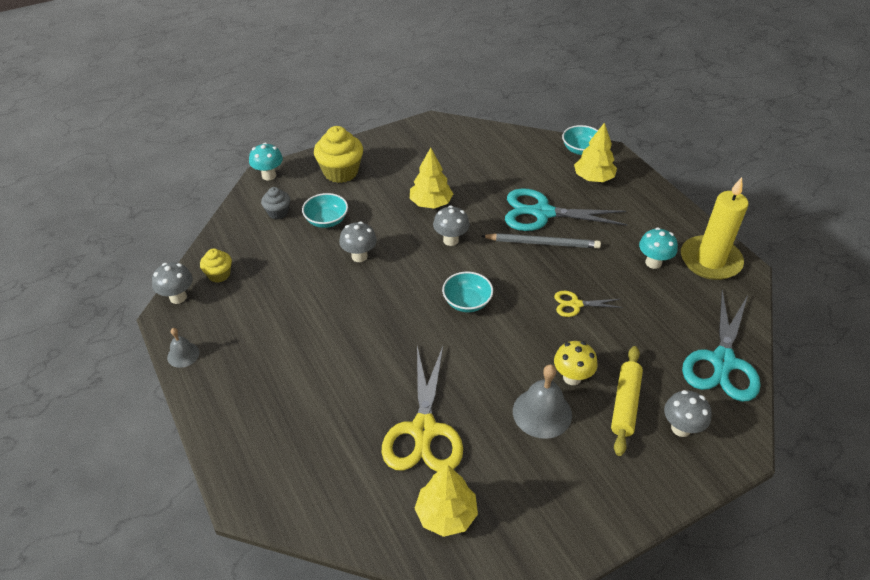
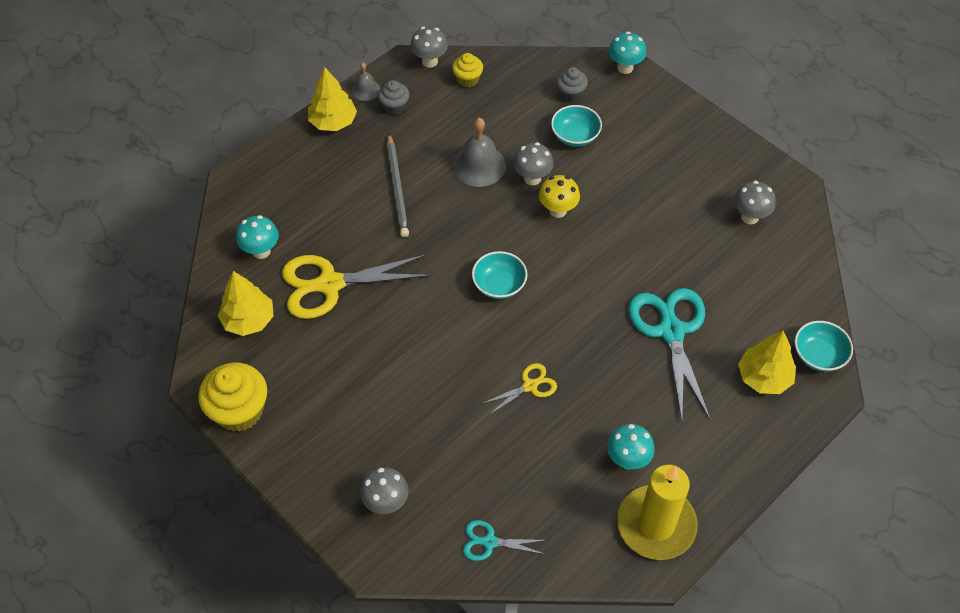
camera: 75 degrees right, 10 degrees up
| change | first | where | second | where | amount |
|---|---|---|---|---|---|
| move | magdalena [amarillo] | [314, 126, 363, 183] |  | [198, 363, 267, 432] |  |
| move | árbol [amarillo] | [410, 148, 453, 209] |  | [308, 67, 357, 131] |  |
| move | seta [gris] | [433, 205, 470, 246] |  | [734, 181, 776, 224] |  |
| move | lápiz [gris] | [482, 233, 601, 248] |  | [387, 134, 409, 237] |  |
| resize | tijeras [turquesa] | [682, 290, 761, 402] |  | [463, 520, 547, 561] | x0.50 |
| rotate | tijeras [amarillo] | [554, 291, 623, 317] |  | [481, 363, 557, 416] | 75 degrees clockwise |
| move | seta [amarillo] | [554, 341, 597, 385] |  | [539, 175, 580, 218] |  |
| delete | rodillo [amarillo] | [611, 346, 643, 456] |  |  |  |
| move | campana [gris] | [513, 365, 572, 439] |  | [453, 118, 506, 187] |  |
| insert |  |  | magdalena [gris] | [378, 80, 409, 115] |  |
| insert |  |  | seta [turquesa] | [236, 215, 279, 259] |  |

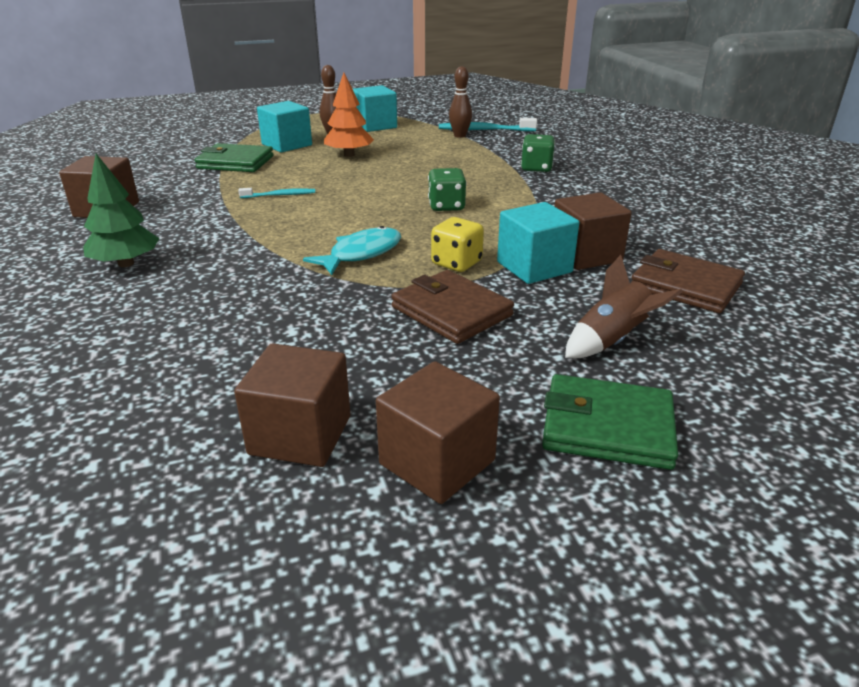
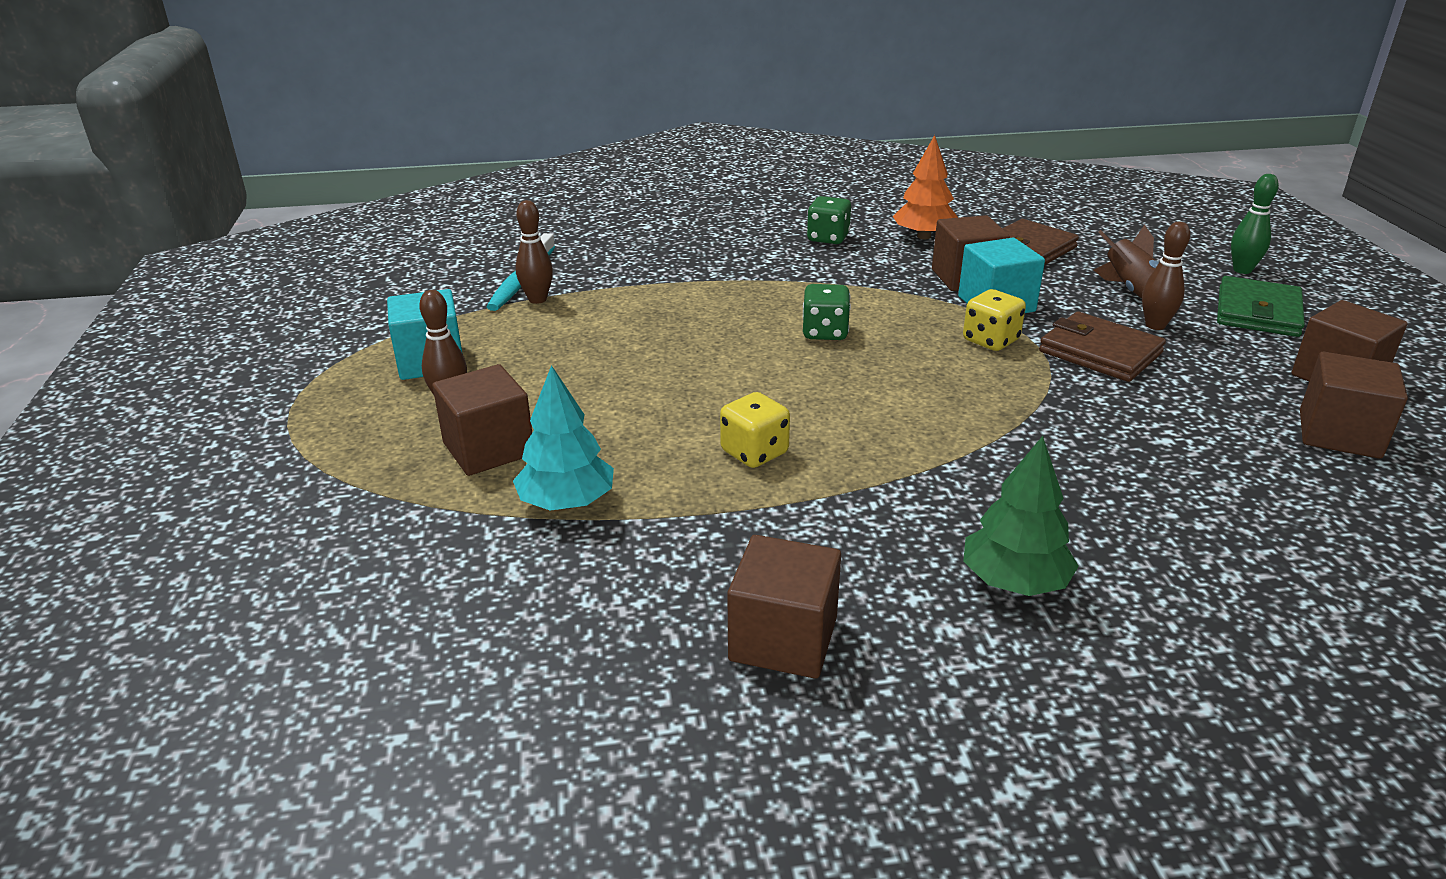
camera: 80 degrees left, 0 degrees up
| change | first | where | second | where | amount |
|---|---|---|---|---|---|
| move | árbol [naranja] | [324, 73, 374, 157] |  | [893, 135, 958, 239] |  |
| recolor | cubo [turquesa] | [257, 101, 312, 153] | cubo [marrón] | [432, 364, 532, 476] |  |
| move | dado [verde] | [521, 134, 555, 172] |  | [807, 196, 851, 244] |  |
| replace | cartera [verde] | [195, 143, 274, 172] | árbol [turquesa] | [513, 365, 614, 511] |  |
| replace | cepillo de dientes [turquesa] | [238, 188, 315, 198] | dado [amarillo] | [720, 392, 790, 468] |  |
| delete | pez [turquesa] | [303, 226, 401, 275] |  |  |  |
| rotate | cartera [marrón] | [391, 270, 514, 344] |  | [1039, 312, 1166, 382] | 75 degrees clockwise |
| insert |  |  | bolo [verde] | [1231, 174, 1279, 274] |  |
| insert |  |  | bolo [marrón] | [1142, 222, 1190, 330] |  |

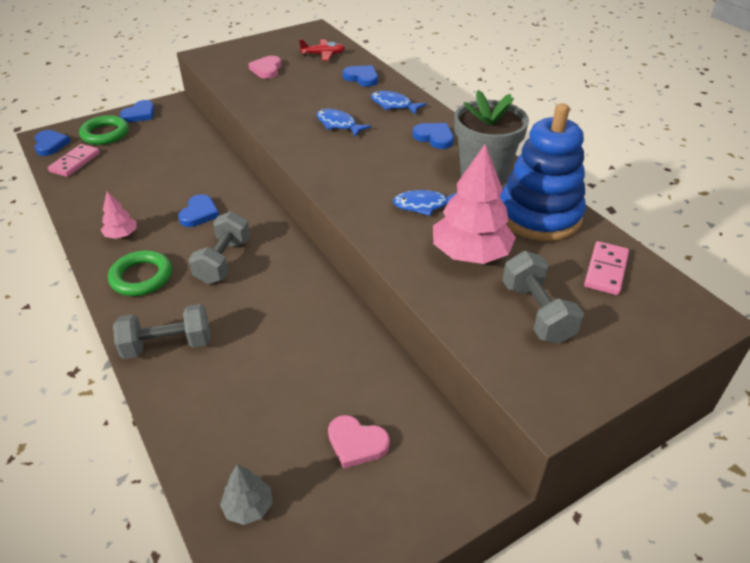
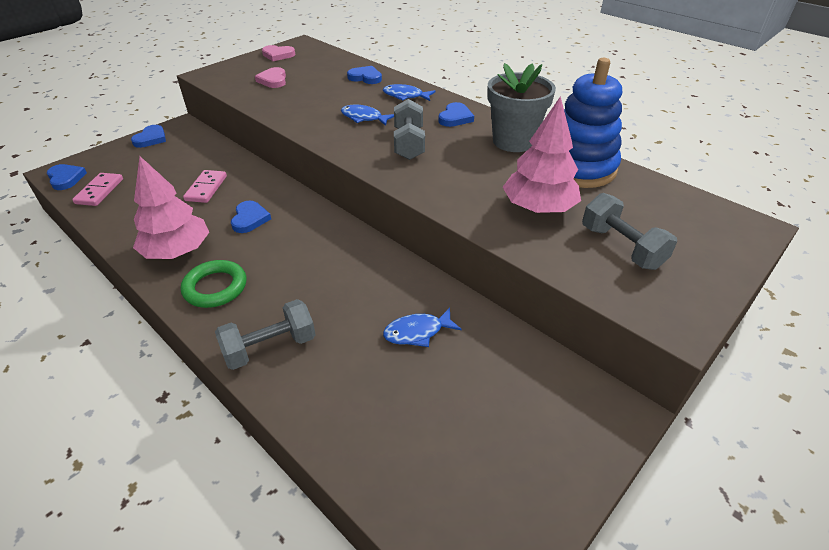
camera: 15 degrees left, 0 degrees up
| change | first | where | second | where | amount |
|---|---|---|---|---|---|
| delete | avión [rojo] | [299, 39, 345, 61] |  |  |  |
| delete | anillo [verde] | [79, 115, 129, 145] |  |  |  |
| rotate | corazón [azul] | [413, 123, 454, 149] |  | [438, 102, 474, 127] | 90 degrees clockwise |
| move | pez [azul] | [393, 190, 457, 216] |  | [383, 308, 462, 347] |  |
| resize | árbol [rosa] | [101, 192, 137, 239] |  | [133, 156, 209, 259] | x1.99 |
| move | mancuerna [gris] | [188, 211, 250, 284] |  | [394, 99, 425, 160] |  |
| move | ficha de dominó [rosa] | [584, 241, 629, 295] |  | [183, 170, 227, 203] |  |
| move | corazón [rosa] | [328, 415, 390, 468] |  | [262, 45, 295, 61] |  |
| delete | árbol [gris] | [220, 464, 272, 525] |  |  |  |

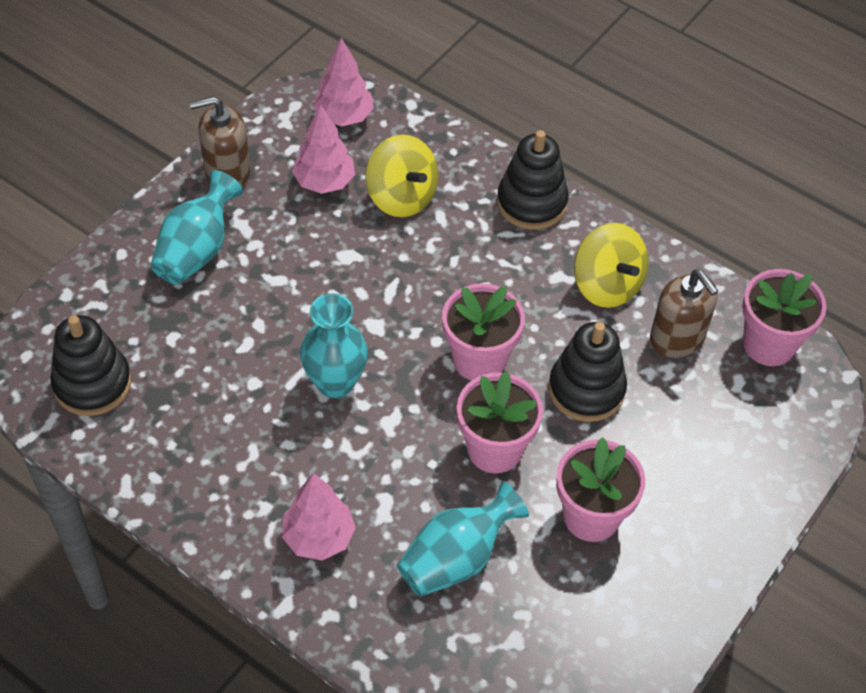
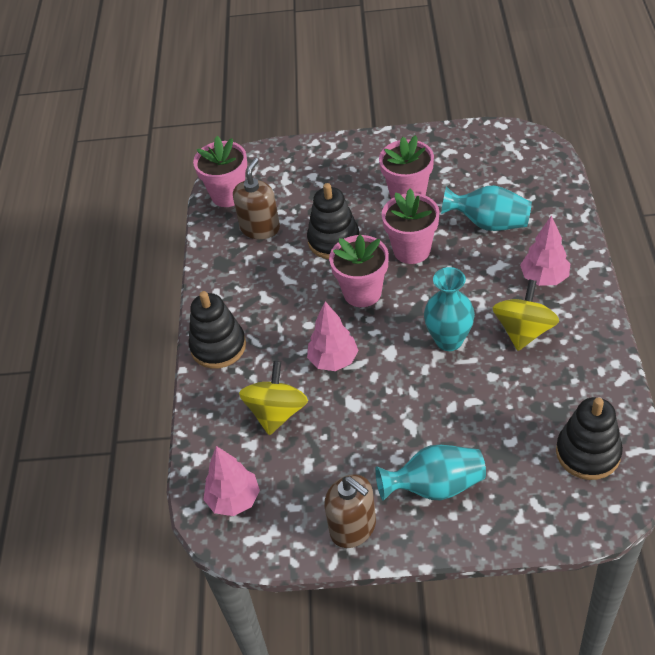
camera: 120 degrees left, 5 degrees down
| change | first | where | second | where | amount |
|---|---|---|---|---|---|
| move | árbol [rosa] | [292, 104, 355, 194] |  | [307, 301, 358, 371] |  |
| move | peonza [amarillo] | [574, 223, 648, 308] |  | [493, 279, 559, 351] |  |

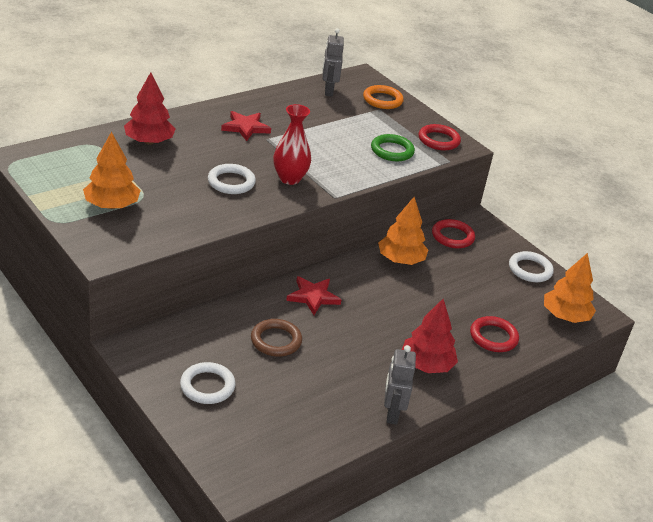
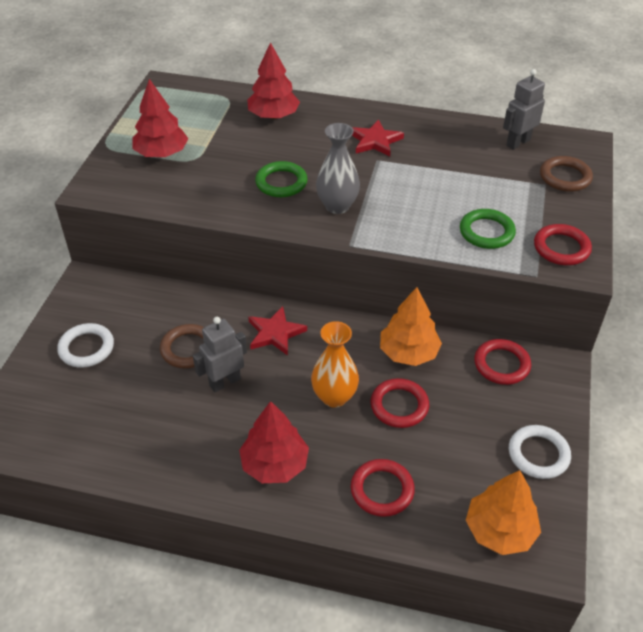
camera: 55 degrees right, 10 degrees up
| change | first | where | second | where | amount |
|---|---|---|---|---|---|
| recolor | anillo [naranja] | [363, 85, 404, 109] | anillo [marrón] | [540, 156, 593, 192] |  |
| recolor | florero [rojo] | [273, 104, 311, 185] | florero [gris] | [316, 123, 360, 214] |  |
| recolor | árbol [naranja] | [83, 132, 141, 209] | árbol [rojo] | [133, 79, 188, 157] |  |
| recolor | anillo [blanco] | [208, 164, 256, 194] | anillo [verde] | [255, 161, 308, 197] |  |
| move | robot [gris] | [384, 345, 416, 424] |  | [193, 317, 247, 392] |  |
| insert |  |  | florero [naranja] | [311, 321, 359, 408] |  |
| insert |  |  | anillo [rojo] | [370, 378, 429, 428] |  |

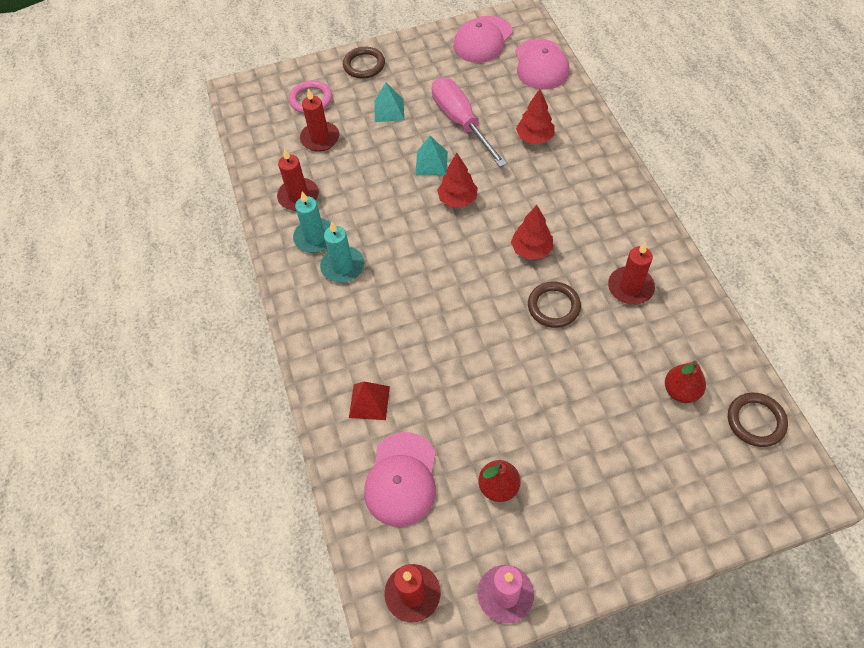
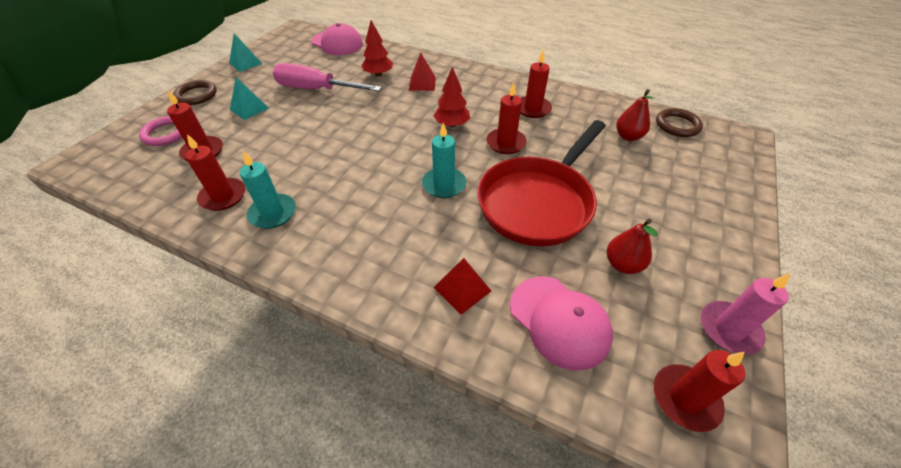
camera: 50 degrees left, 10 degrees down
| change | first | where | second | where | amount |
|---|---|---|---|---|---|
| delete | gorra [rosa] | [453, 16, 513, 63] |  |  |  |
| move | pirámide [turquesa] | [415, 136, 448, 175] |  | [229, 33, 262, 72] |  |
| delete | árbol [rojo] | [437, 153, 478, 207] |  |  |  |
| move | vela [turquesa] | [320, 221, 364, 283] |  | [422, 123, 466, 198] |  |
| replace | anillo [marrón] | [528, 281, 581, 328] | vela [rojo] | [486, 82, 527, 154] |  |
| insert |  |  | pirámide [rojo] | [409, 53, 436, 91] |  |
| insert |  |  | sartén [rojo] | [477, 120, 606, 246] |  |

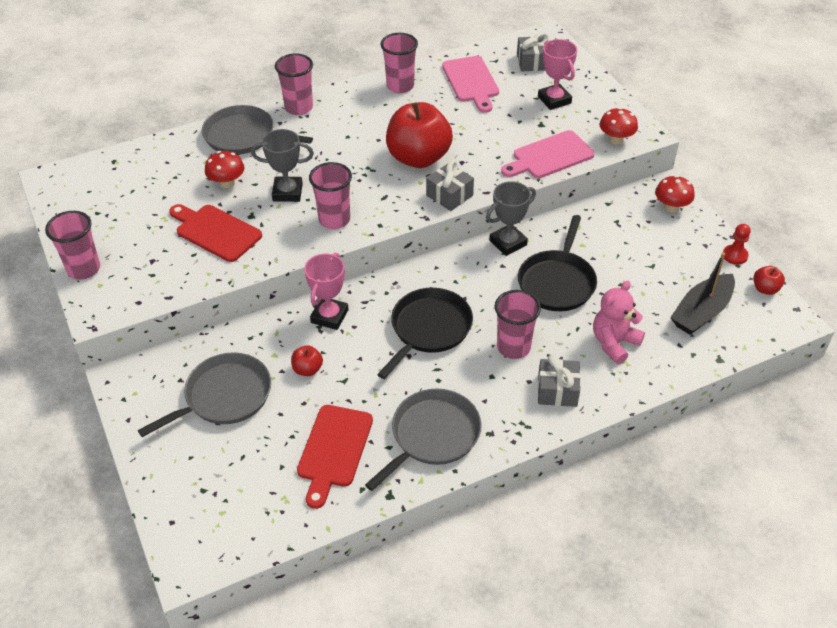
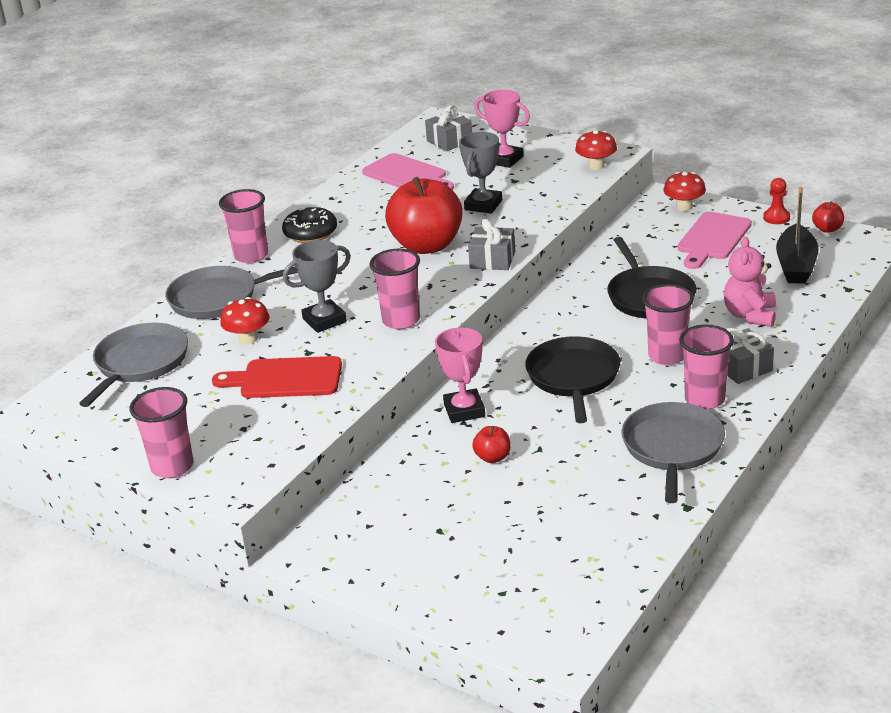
camera: 30 degrees left, 15 degrees down
| change | first | where | second | where | amount |
|---|---|---|---|---|---|
| move | vaso [rosa] | [381, 33, 418, 93] |  | [679, 324, 734, 409] |  |
| move | tabla de cortar [rosa] | [501, 130, 594, 178] |  | [678, 212, 752, 269] |  |
| move | trofeo [gris] | [486, 181, 536, 256] |  | [459, 132, 502, 214] |  |
| move | sartén [gris] | [138, 352, 271, 437] |  | [79, 323, 188, 407] |  |
| delete | tabla de cortar [rojo] | [297, 405, 373, 509] |  |  |  |
| insert |  |  | rosquilla [negro] | [282, 207, 337, 243] |  |

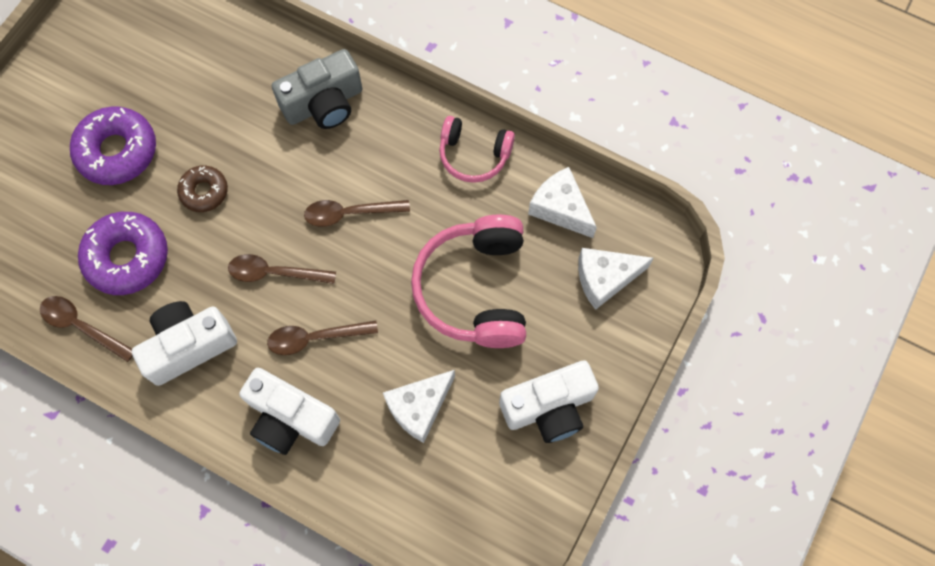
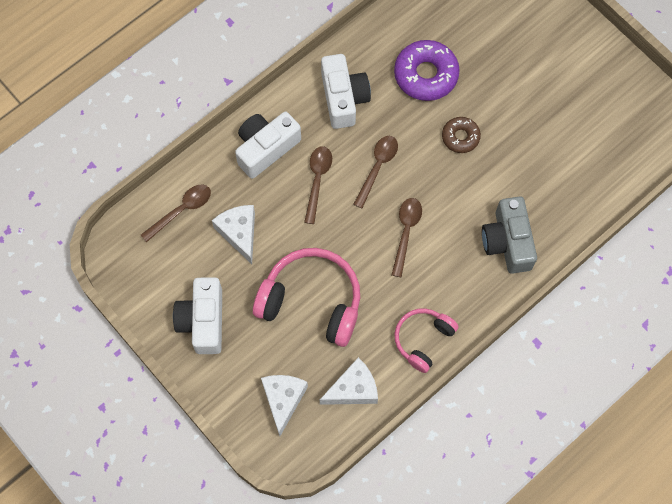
camera: 110 degrees right, 0 degrees up
| change | first | where | second | where | amount |
|---|---|---|---|---|---|
| delete | rosquilla [morado] | [70, 106, 156, 185] |  |  |  |
| move | cuchara [marrón] | [40, 296, 133, 362] |  | [141, 184, 211, 242] |  |

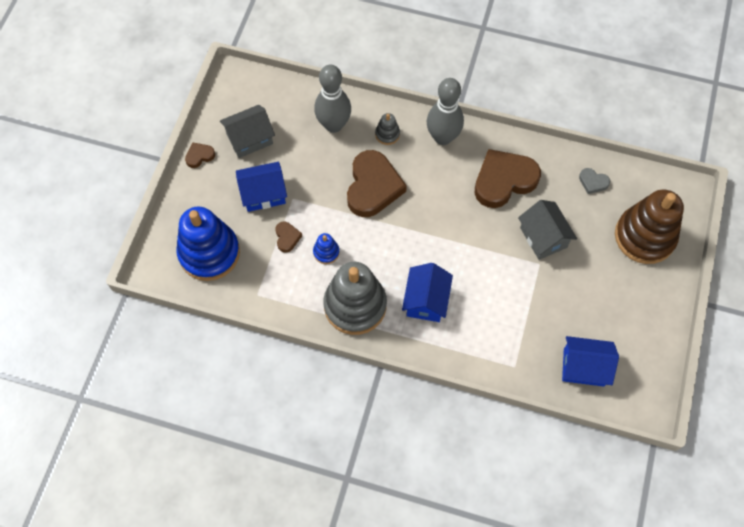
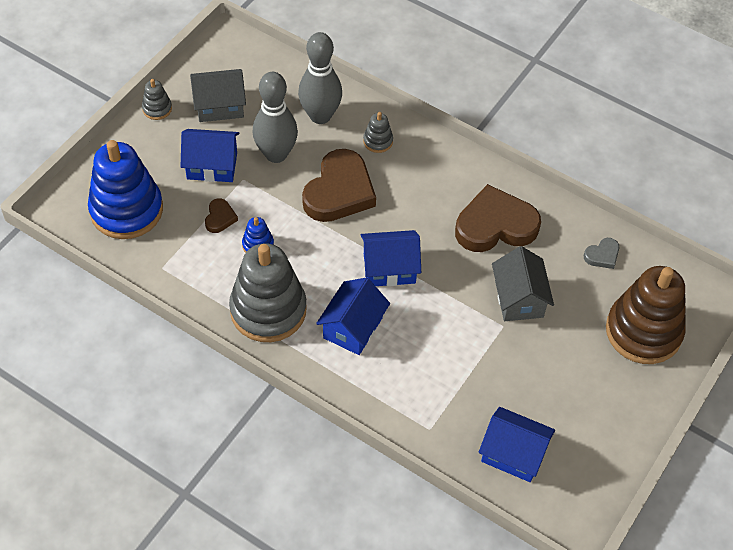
camera: 15 degrees right, 10 degrees down
| change | first | where | second | where | amount |
|---|---|---|---|---|---|
| move | bolo [gris] | [427, 78, 464, 145] |  | [252, 72, 298, 163] |  |
| replace | corazón [marrón] | [185, 143, 215, 168] | juguete apilable [gris] | [142, 79, 172, 120] |  |
| rotate | corazón [gris] | [579, 168, 610, 194] |  | [584, 238, 619, 269] | 75 degrees counterclockwise |
| insert |  |  | casa [azul] | [361, 230, 421, 286] |  |

